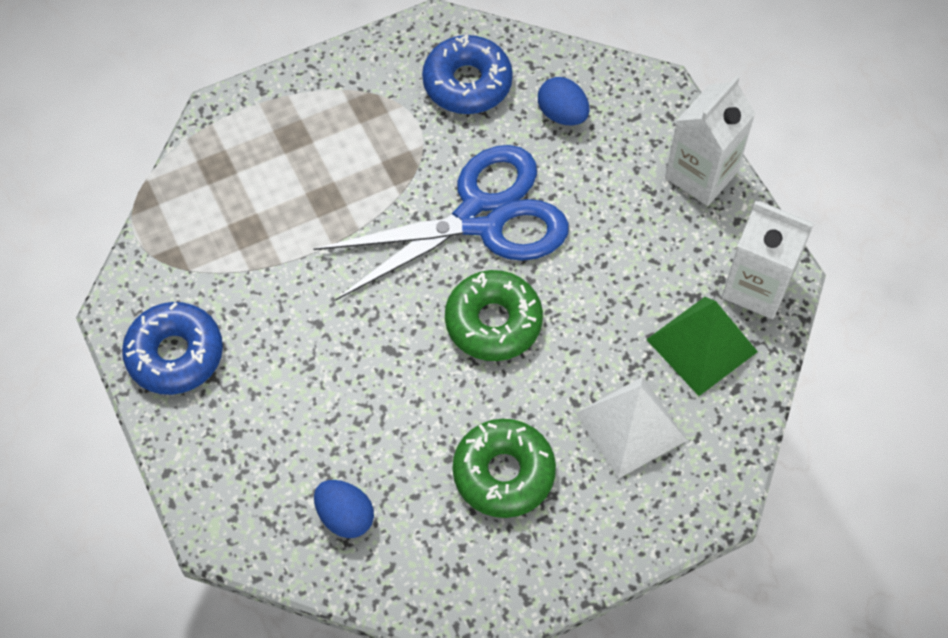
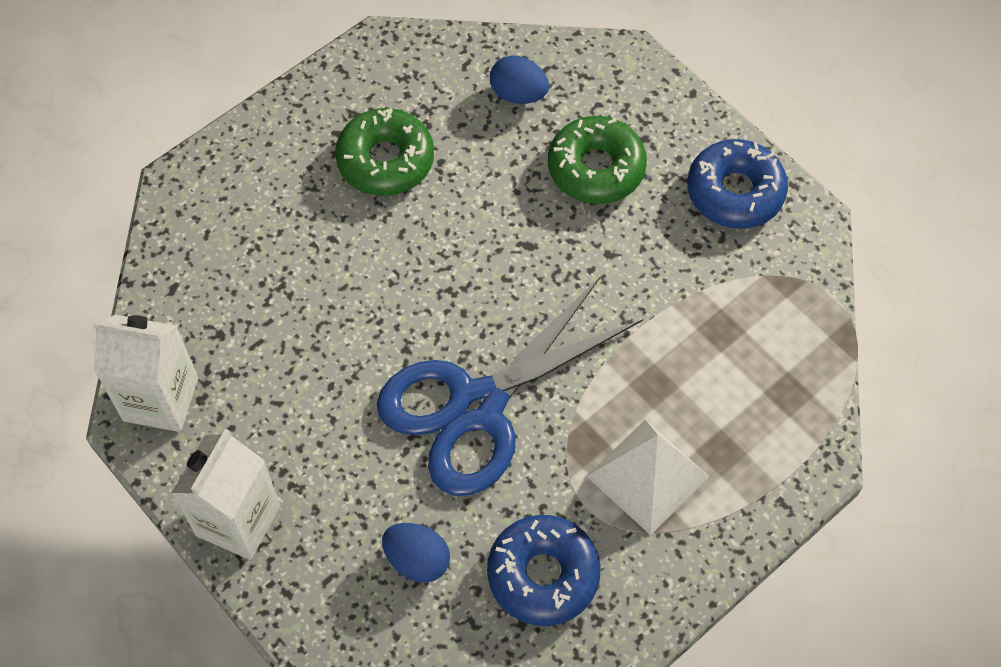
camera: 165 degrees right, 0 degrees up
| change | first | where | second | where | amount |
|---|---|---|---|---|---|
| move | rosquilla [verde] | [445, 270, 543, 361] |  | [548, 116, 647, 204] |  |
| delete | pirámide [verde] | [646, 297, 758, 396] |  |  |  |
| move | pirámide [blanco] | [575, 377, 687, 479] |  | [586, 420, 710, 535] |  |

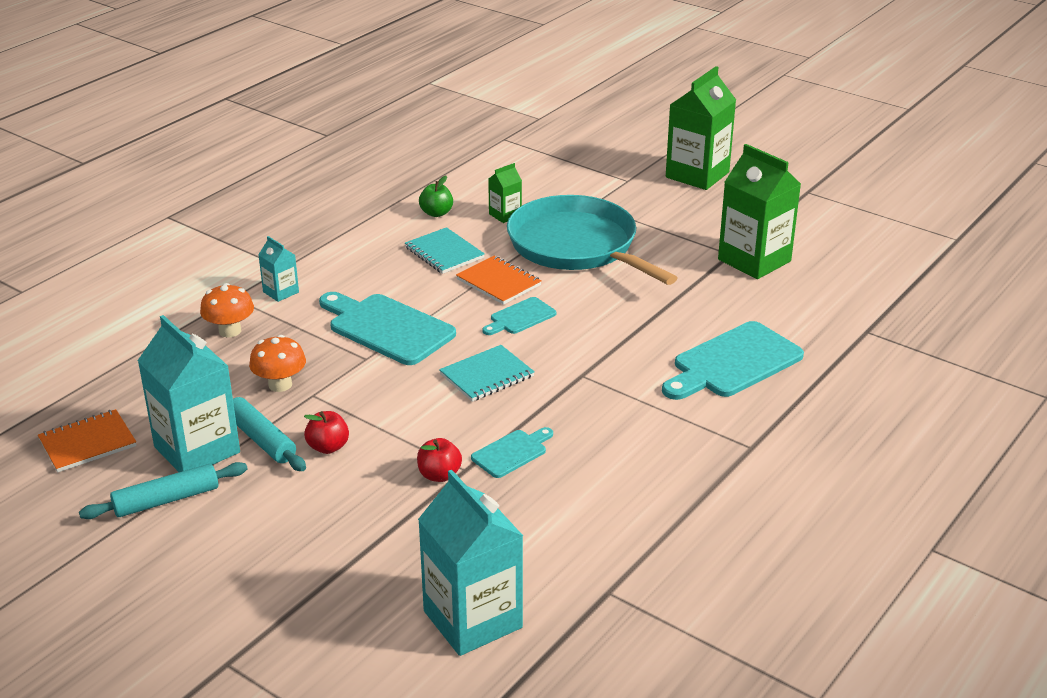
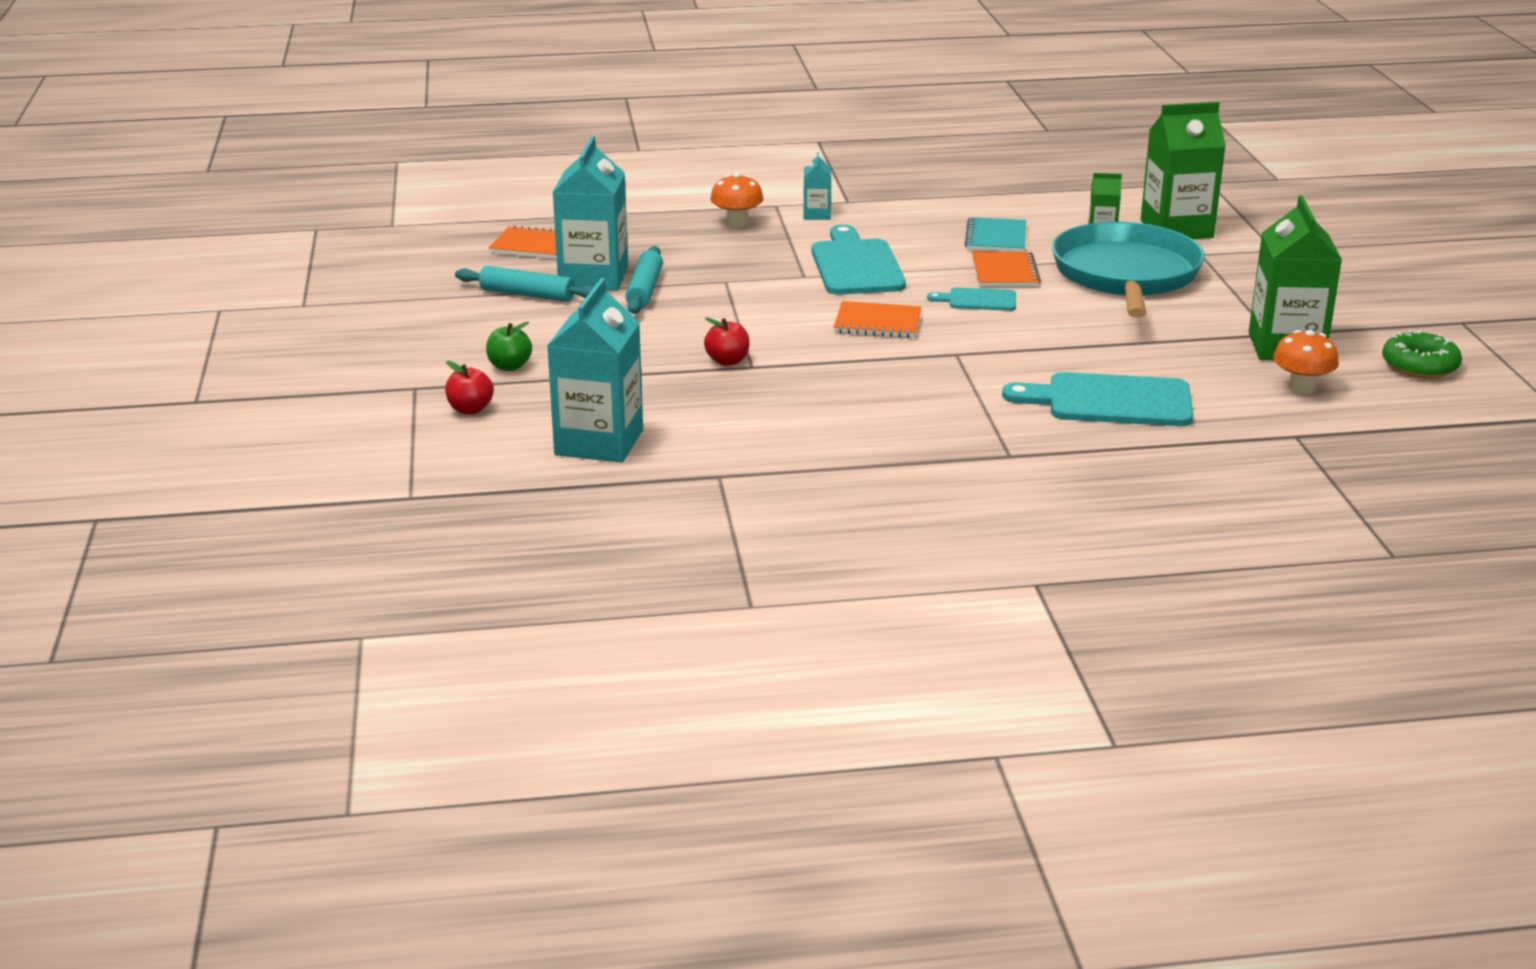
camera: 45 degrees right, 5 degrees down
| change | first | where | second | where | amount |
|---|---|---|---|---|---|
| move | cartón de leche [verde] | [666, 66, 736, 190] |  | [1141, 102, 1226, 239] |  |
| move | manzana [verde] | [419, 176, 453, 217] |  | [486, 322, 532, 371] |  |
| move | seta [naranja] | [249, 335, 306, 392] |  | [1273, 330, 1339, 395] |  |
| recolor | cuaderno [turquesa] | [439, 345, 535, 402] | cuaderno [naranja] | [834, 301, 921, 338] |  |
| move | manzana [rojo] | [304, 411, 349, 454] |  | [445, 361, 494, 414] |  |
| delete | tabla de cortar [turquesa] | [471, 427, 553, 478] |  |  |  |
| insert |  |  | rosquilla [verde] | [1382, 330, 1462, 379] |  |

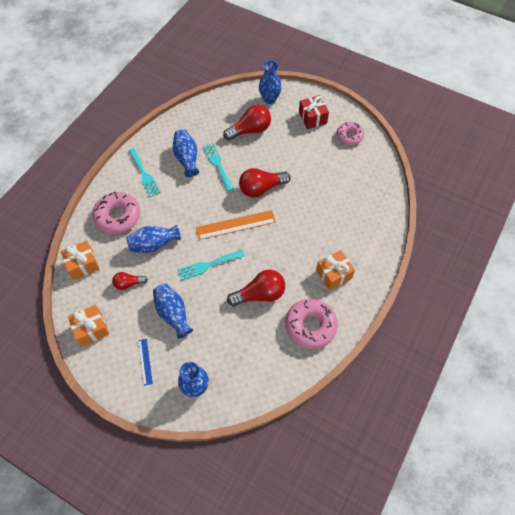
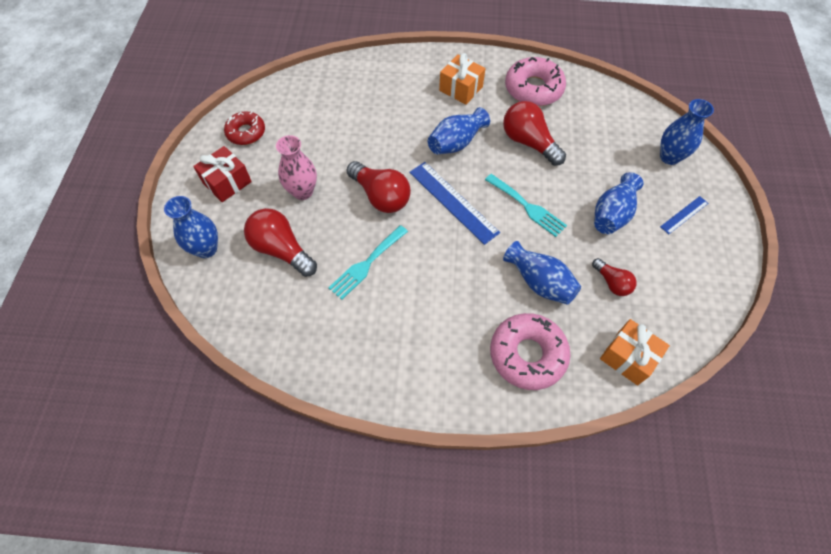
camera: 115 degrees left, 0 degrees up
| change | first | where | second | where | amount |
|---|---|---|---|---|---|
| recolor | rosquilla [rosa] | [337, 122, 364, 145] | rosquilla [rojo] | [224, 111, 265, 145] |  |
| move | florero [azul] | [173, 129, 199, 177] |  | [428, 107, 490, 154] |  |
| delete | tenedor [turquesa] | [128, 148, 161, 197] |  |  |  |
| recolor | regla [naranja] | [196, 210, 276, 240] | regla [azul] | [409, 162, 500, 245] |  |
| delete | regalo [naranja] | [68, 305, 109, 346] |  |  |  |
| insert |  |  | florero [rosa] | [276, 135, 317, 200] |  |

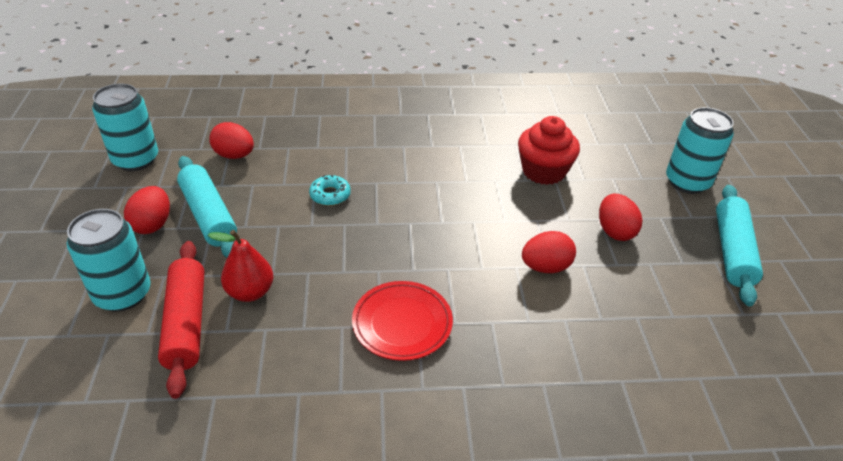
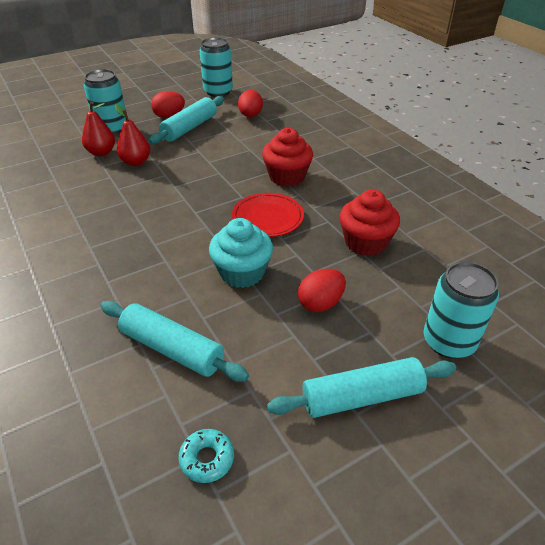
camera: 65 degrees right, 0 degrees up
| change | first | where | second | where | amount |
|---|---|---|---|---|---|
| move | rosquilla [turquesa] | [309, 175, 351, 206] |  | [178, 429, 234, 483] |  |
| replace | huevo [rojo] | [522, 231, 576, 273] | magdalena [turquesa] | [209, 218, 273, 288] |  |
| replace | rodillo [rojo] | [158, 241, 205, 399] | pera [rojo] | [82, 102, 115, 156] |  |
| move | plato [rojo] | [352, 281, 453, 361] |  | [232, 193, 304, 237] |  |
| insert |  |  | magdalena [rojo] | [262, 128, 313, 187] |  |
| insert |  |  | rodillo [turquesa] | [101, 301, 249, 382] |  |

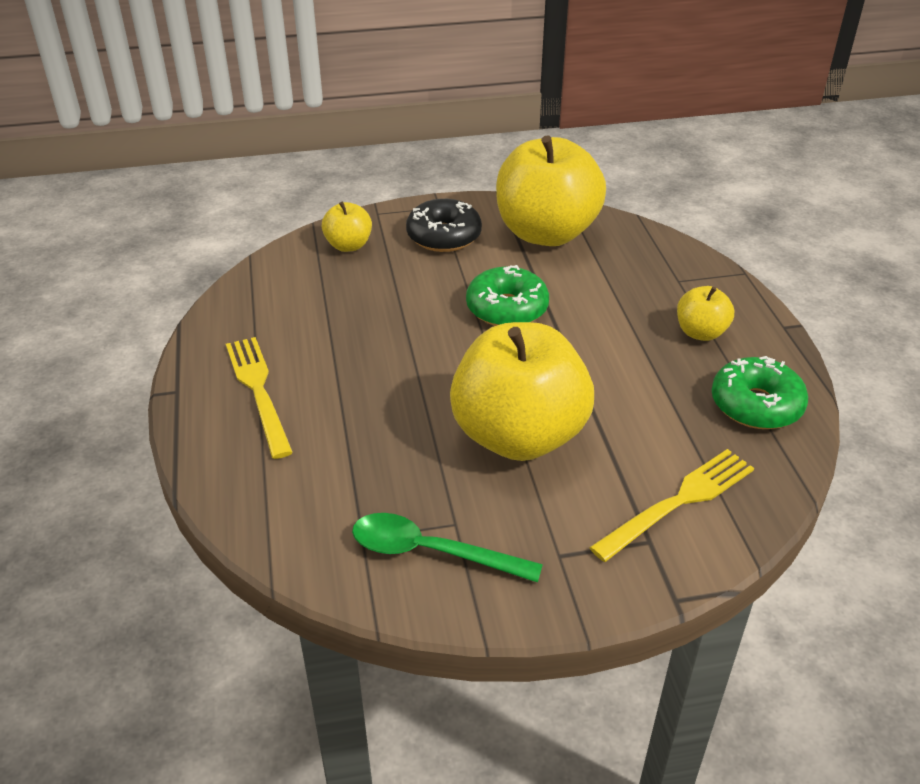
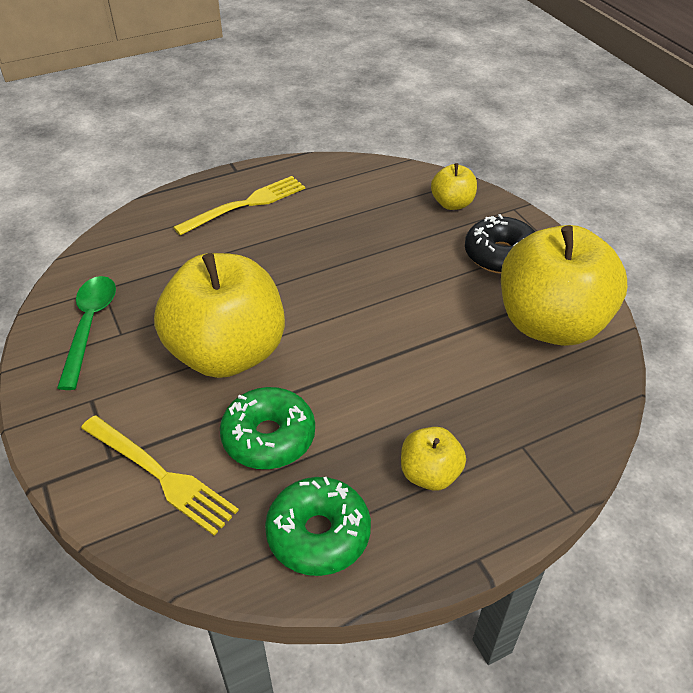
camera: 75 degrees right, 5 degrees up
| change | first | where | second | where | amount |
|---|---|---|---|---|---|
| move | rosquilla [verde] | [466, 265, 549, 326] |  | [220, 387, 315, 469] |  |

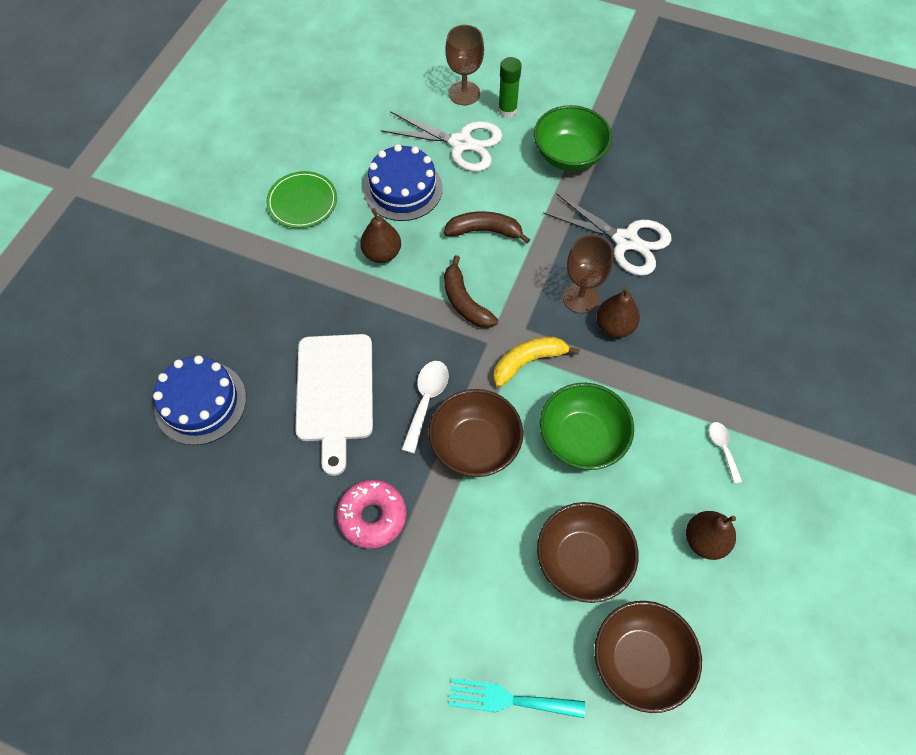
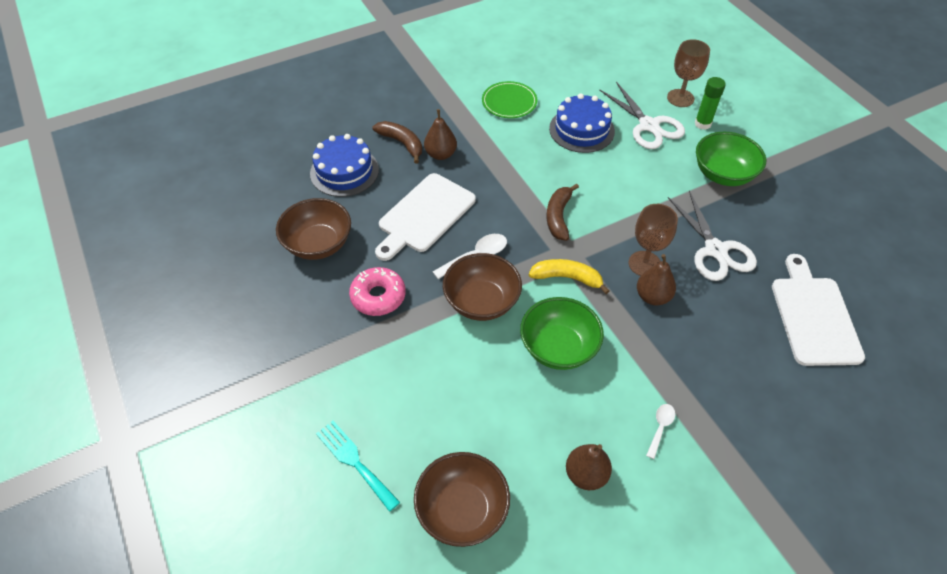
camera: 40 degrees right, 10 degrees down
| change | first | where | second | where | amount |
|---|---|---|---|---|---|
| move | pera [marrón] | [360, 208, 401, 263] |  | [424, 109, 457, 160] |  |
| move | plátano [marrón] | [444, 211, 530, 243] |  | [373, 121, 422, 164] |  |
| move | cuenco [marrón] | [537, 502, 639, 603] |  | [276, 198, 351, 260] |  |
| insert |  |  | tabla de cortar [blanco] | [772, 254, 865, 366] |  |

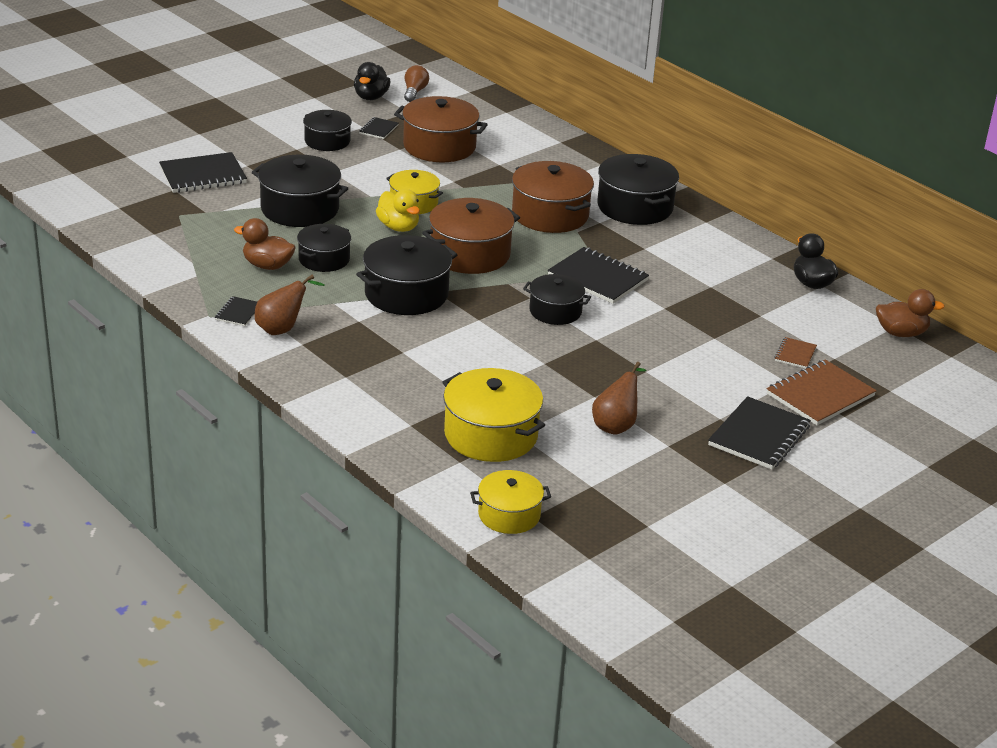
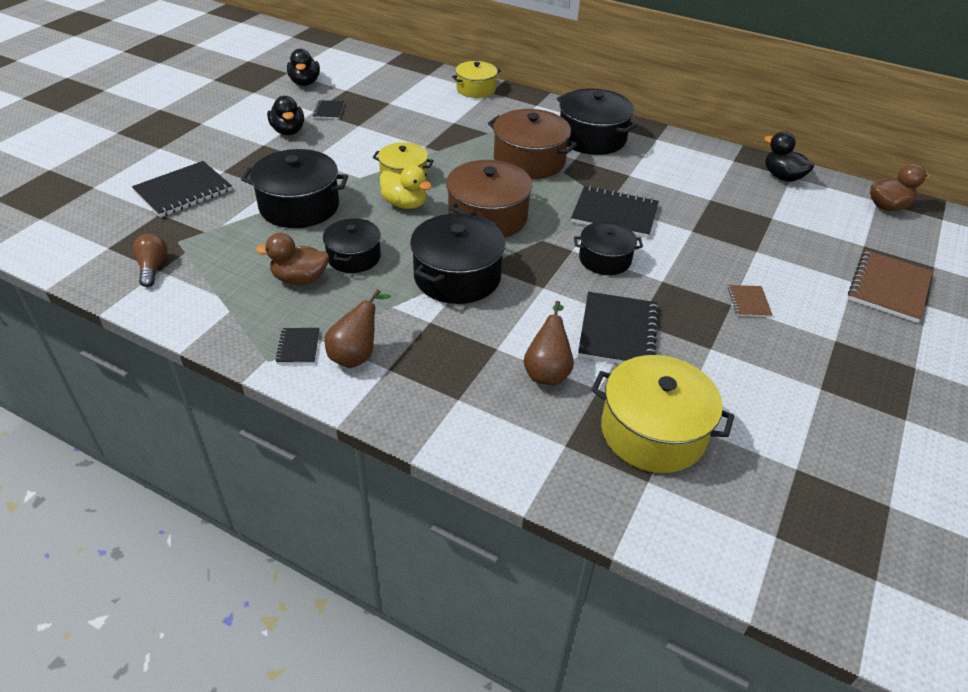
camera: 20 degrees left, 10 degrees up
| change | first | where | second | where | amount |
|---|---|---|---|---|---|
| move | bombilla [marrón] | [404, 65, 429, 102] |  | [133, 234, 167, 287] |  |
| delete | olla [marrón] | [394, 96, 488, 162] |  |  |  |
| replace | olla [negro] | [303, 110, 352, 151] | pato [negro] | [267, 96, 304, 135] |  |
| move | cuaderno [marrón] | [774, 337, 817, 368] |  | [728, 285, 772, 317] |  |
| move | pera [marrón] | [592, 362, 647, 435] |  | [524, 301, 574, 385] |  |
| move | cuaderno [negro] | [708, 396, 811, 470] |  | [578, 292, 659, 364] |  |
| move | olla [amarillo] | [470, 470, 551, 534] |  | [452, 61, 501, 98] |  |

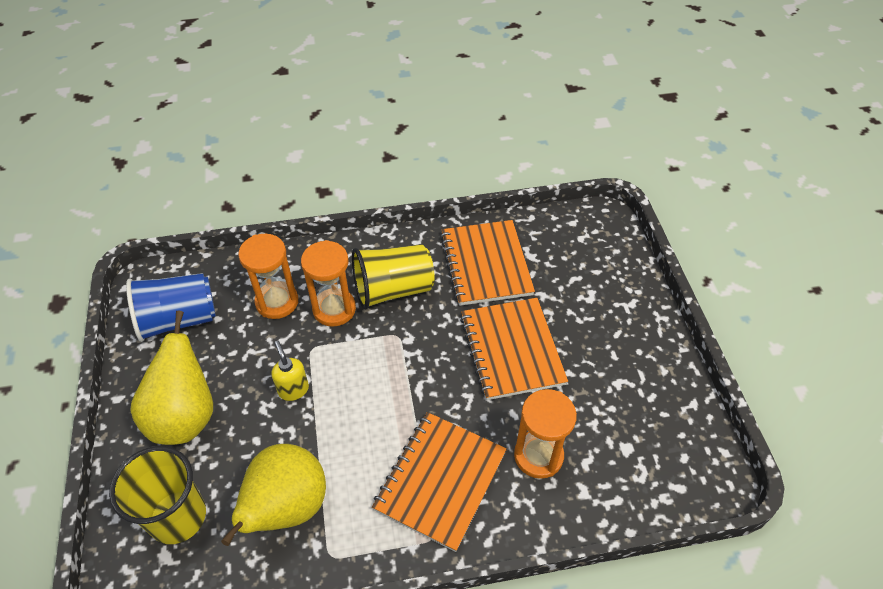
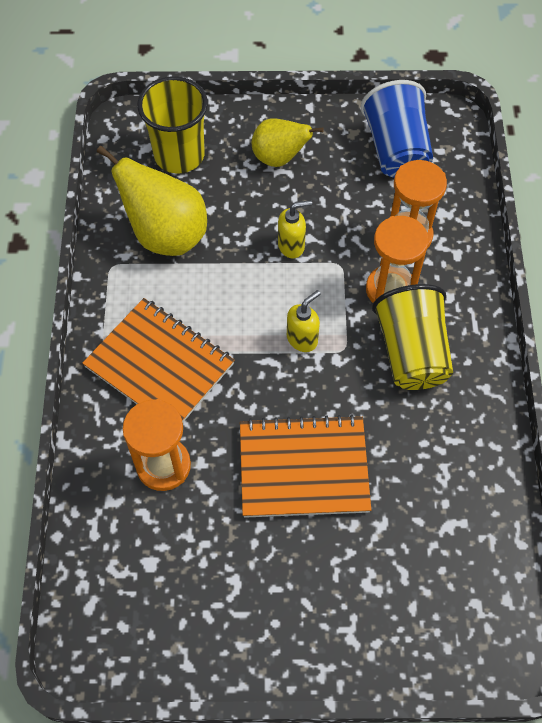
camera: 100 degrees right, 10 degrees up
| change | first | where | second | where | amount |
|---|---|---|---|---|---|
| delete | cuaderno [naranja] | [440, 220, 535, 306] |  |  |  |
| resize | pera [amarillo] | [130, 311, 213, 445] |  | [252, 119, 324, 167] | x0.65 |
| insert |  |  | dispensador de jabón [amarillo] | [287, 290, 321, 352] |  |

